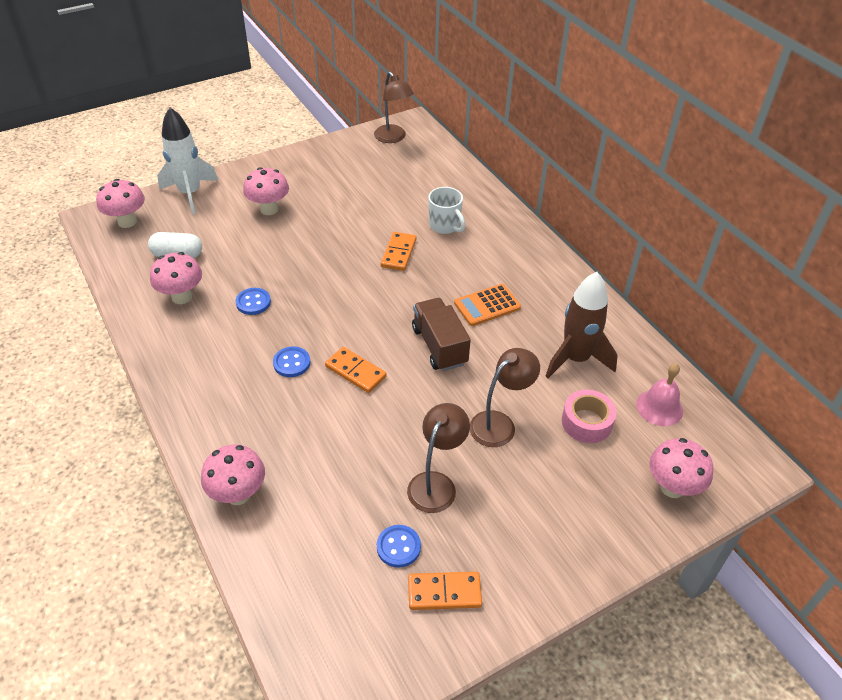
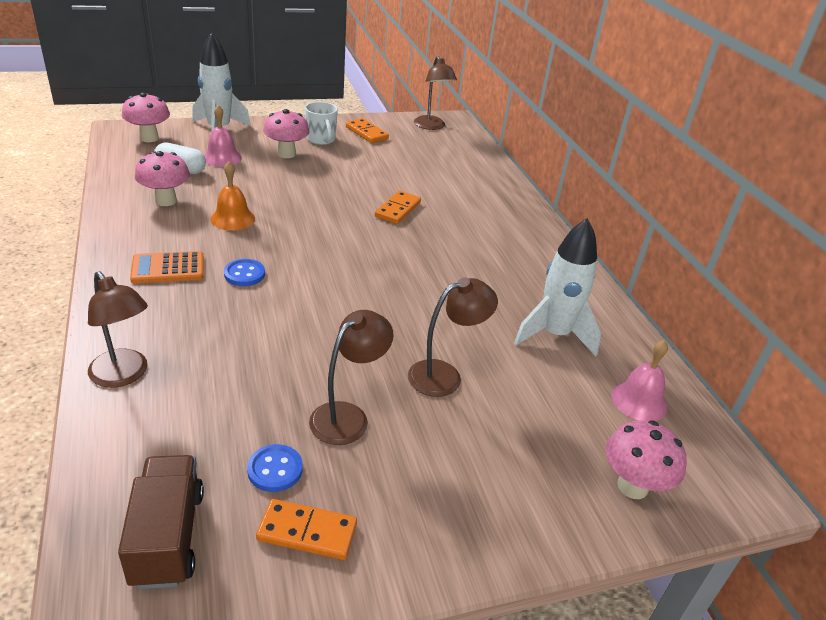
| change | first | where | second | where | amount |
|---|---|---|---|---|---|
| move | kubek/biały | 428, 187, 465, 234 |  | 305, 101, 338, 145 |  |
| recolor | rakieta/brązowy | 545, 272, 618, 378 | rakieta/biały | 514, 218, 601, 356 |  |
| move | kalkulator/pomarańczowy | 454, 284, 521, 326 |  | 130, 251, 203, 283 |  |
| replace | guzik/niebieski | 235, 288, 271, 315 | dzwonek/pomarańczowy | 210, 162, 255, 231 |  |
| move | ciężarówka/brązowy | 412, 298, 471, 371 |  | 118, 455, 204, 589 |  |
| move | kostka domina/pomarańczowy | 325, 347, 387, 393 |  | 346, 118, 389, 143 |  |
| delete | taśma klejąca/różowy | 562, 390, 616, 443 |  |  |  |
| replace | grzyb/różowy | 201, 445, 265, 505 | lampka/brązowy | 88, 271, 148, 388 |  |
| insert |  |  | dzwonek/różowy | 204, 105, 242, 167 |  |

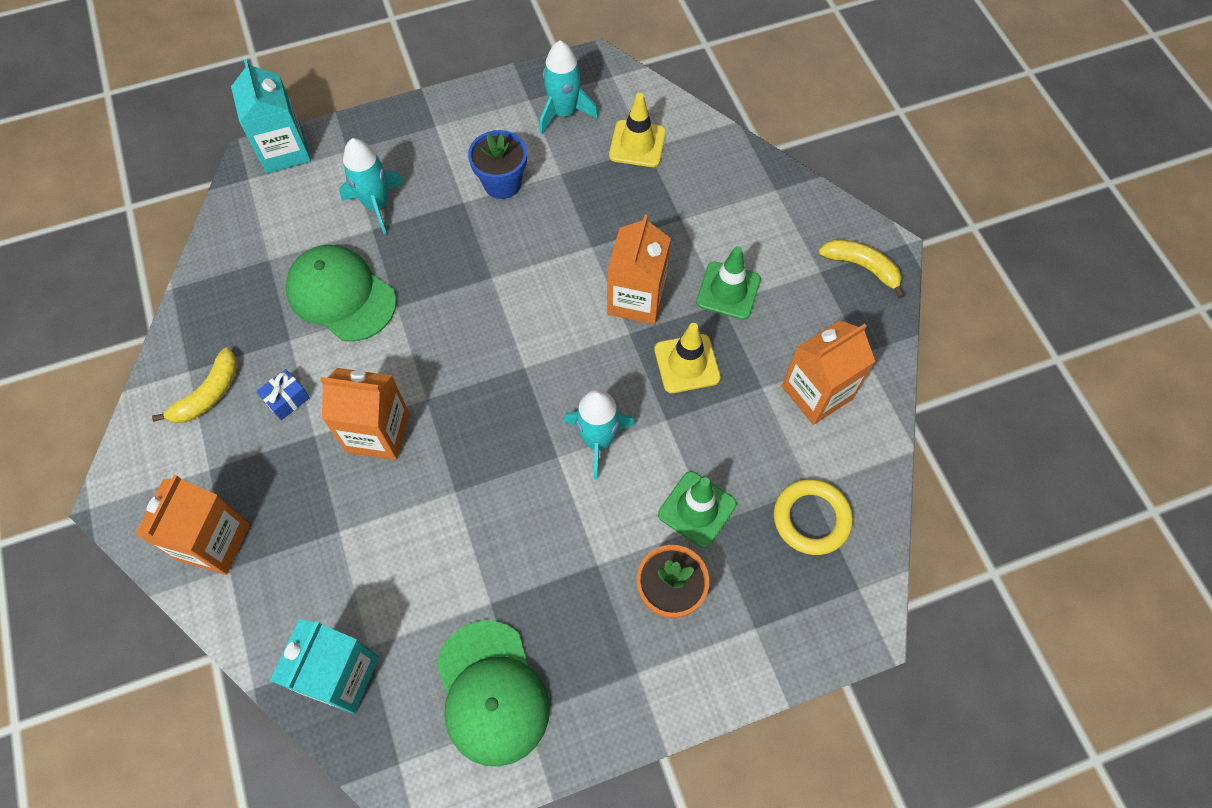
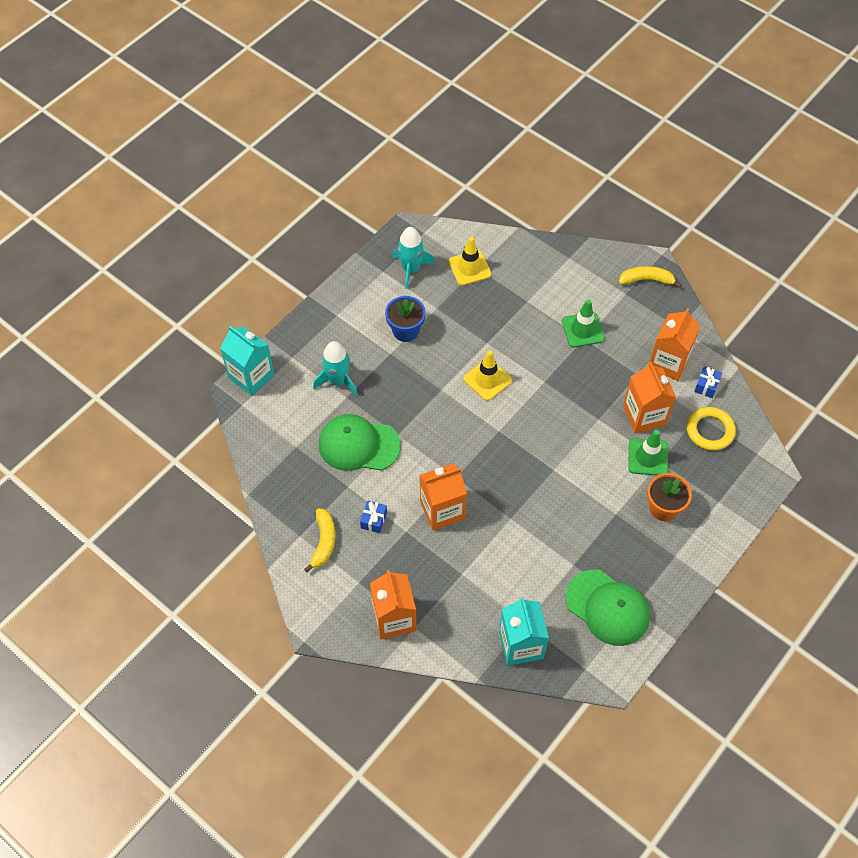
| change | first | where | second | where | amount |
|---|---|---|---|---|---|
| move | karton mleka/pomarańczowy | 607, 215, 671, 325 |  | 623, 362, 676, 434 |  |
| move | pachołek/żółty | 654, 323, 721, 393 |  | 463, 350, 512, 401 |  |
| delete | rakieta/turkusowy | 563, 389, 635, 480 |  |  |  |
| insert |  |  | prezent/niebieski | 694, 366, 722, 398 |  |

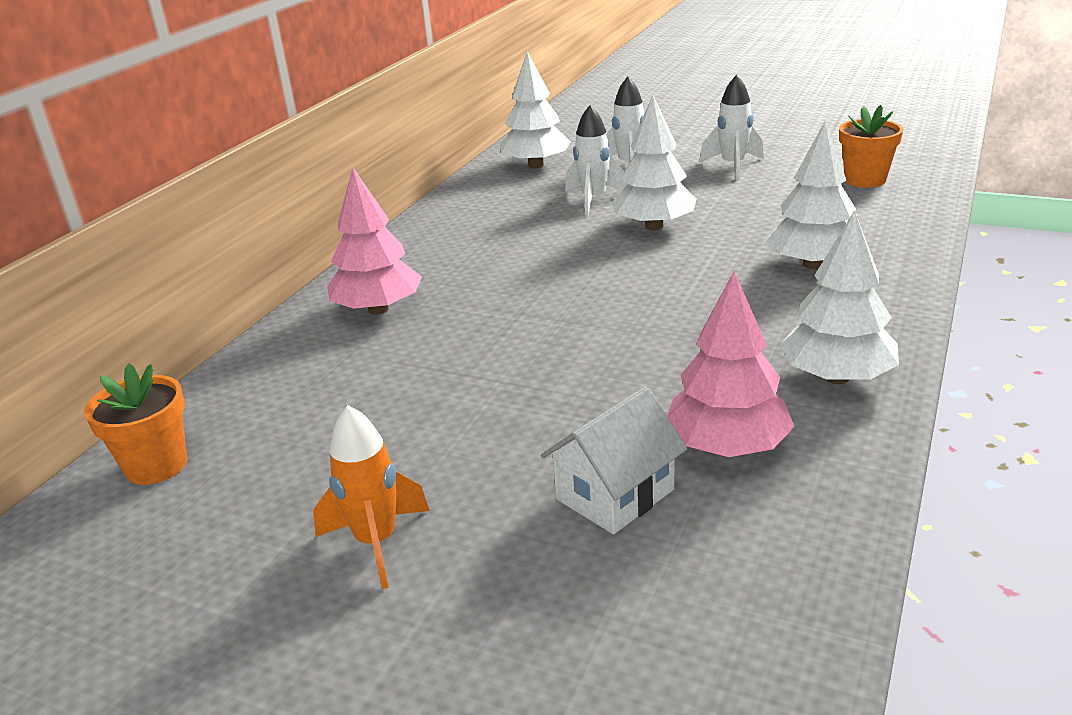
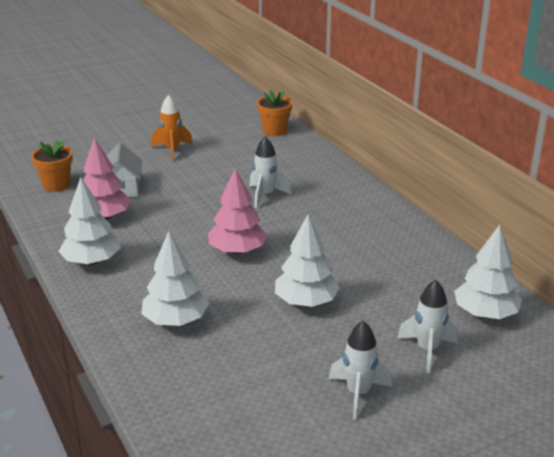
| change | first | where | second | where | amount |
|---|---|---|---|---|---|
| move | rakieta/biały | 565, 105, 628, 215 |  | 249, 136, 292, 208 |  |
| move | doniczka/pomarańczowy | 839, 105, 903, 188 |  | 31, 140, 73, 192 |  |
| move | drzewko/różowy | 327, 168, 422, 315 |  | 208, 168, 267, 255 |  |

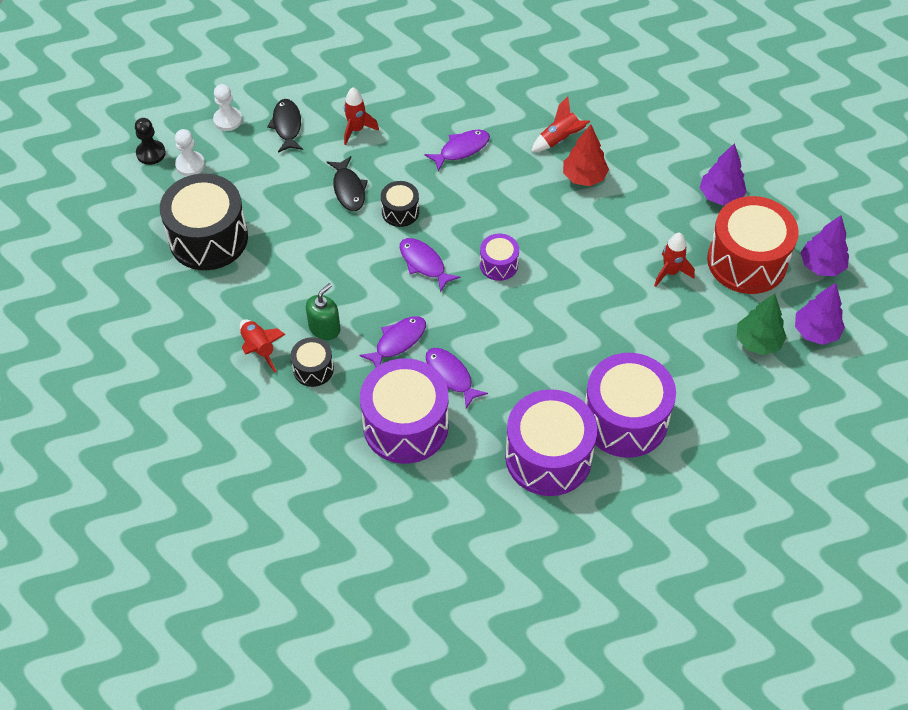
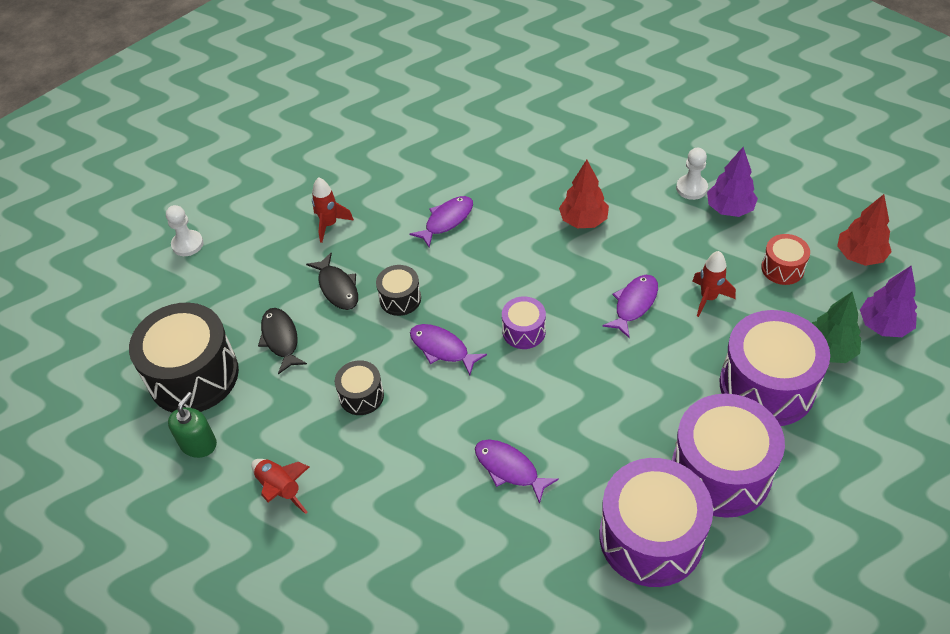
| change | first | where | second | where | amount |
|---|---|---|---|---|---|
| delete | rakieta/czerwony | 531, 96, 590, 152 |  |  |  |
| move | ryba/czarny | 267, 99, 303, 152 |  | 258, 308, 307, 374 |  |
| delete | pionek/czarny | 135, 118, 166, 165 |  |  |  |
| move | pionek/biały | 175, 129, 205, 176 |  | 676, 148, 708, 200 |  |
| resize | bęben/czerwony | 707, 196, 799, 294 |  | 761, 234, 810, 285 | x0.49 |
| recolor | drzewko/fioletowy | 801, 215, 849, 276 | drzewko/czerwony | 837, 194, 892, 266 |  |
| move | dozownik mydła/zielony | 306, 283, 340, 340 |  | 168, 392, 217, 458 |  |
| move | ryba/fioletowy | 359, 316, 426, 367 |  | 602, 275, 658, 338 |  |
| move | bęben/czarny | 291, 337, 334, 387 |  | 335, 360, 384, 415 |  |
| move | bęben/fioletowy | 360, 358, 449, 464 |  | 720, 310, 830, 426 |  |

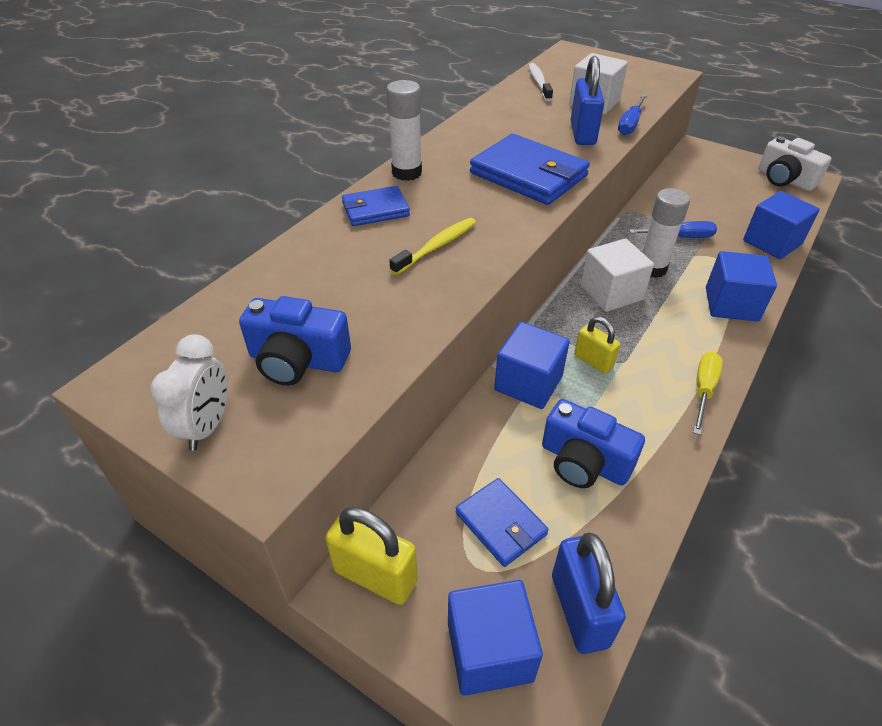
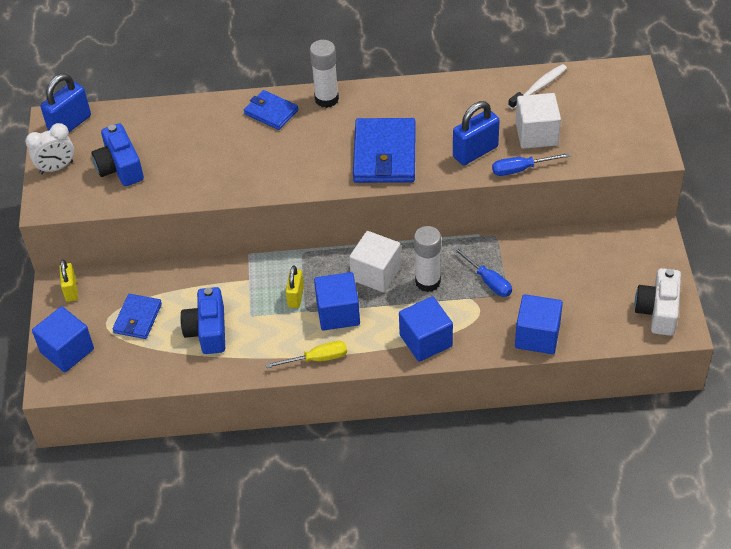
| change | first | where | second | where | amount |
|---|---|---|---|---|---|
| delete | szczoteczka do zębów/żółty | 389, 218, 476, 275 |  |  |  |
| move | sześcian/niebieski | 494, 322, 570, 409 |  | 314, 272, 360, 331 |  |
| resize | kłódka/żółty | 325, 507, 418, 605 |  | 59, 260, 78, 302 | x0.64 |
| move | kłódka/niebieski | 552, 533, 626, 654 |  | 41, 74, 91, 132 |  |

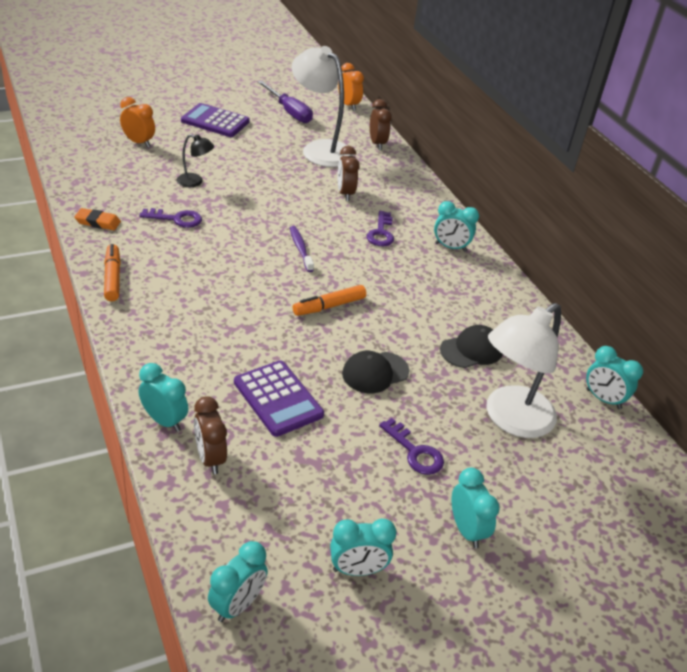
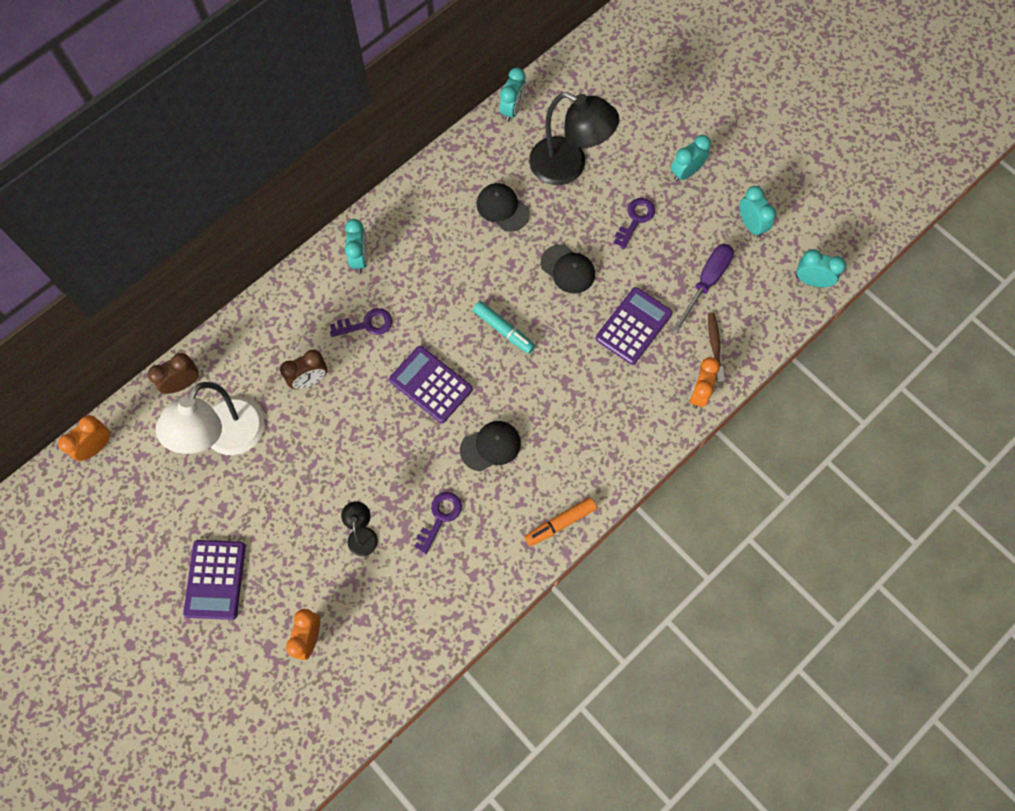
| change | first | where | second | where | amount |
|---|---|---|---|---|---|
| move | śrubokręt/fioletowy | 258, 81, 313, 123 |  | 672, 244, 734, 333 |  |
| delete | gumka do mazania/pomarańczowy | 74, 208, 121, 230 |  |  |  |
| rotate | klucz/fioletowy | 139, 208, 202, 228 |  | 414, 492, 462, 554 | 45 degrees clockwise |
| replace | szczoteczka do zębów/fioletowy | 290, 226, 314, 272 | kalkulator/fioletowy | 389, 346, 473, 423 |  |
| recolor | flamaster/pomarańczowy | 293, 285, 366, 316 | flamaster/turkusowy | 473, 301, 535, 354 |  |
| recolor | lampka/biały | 486, 303, 561, 438 | lampka/czarny | 529, 92, 619, 185 |  |
| recolor | budzik/turkusowy | 139, 363, 188, 432 | budzik/pomarańczowy | 689, 357, 720, 409 |  |
| replace | budzik/brązowy | 194, 396, 227, 474 | szczoteczka do zębów/brązowy | 708, 313, 725, 383 |  |
| insert |  |  | czapka/czarny | 460, 421, 521, 471 |  |

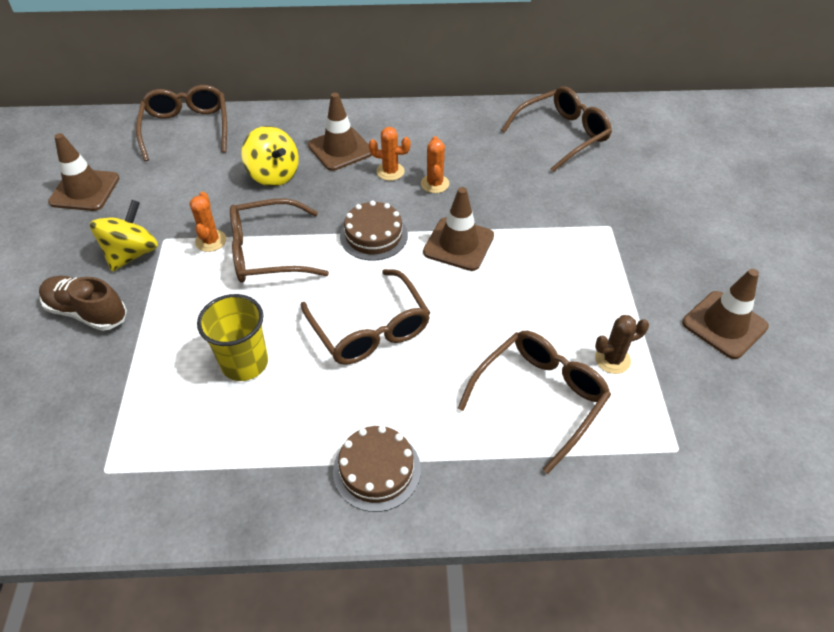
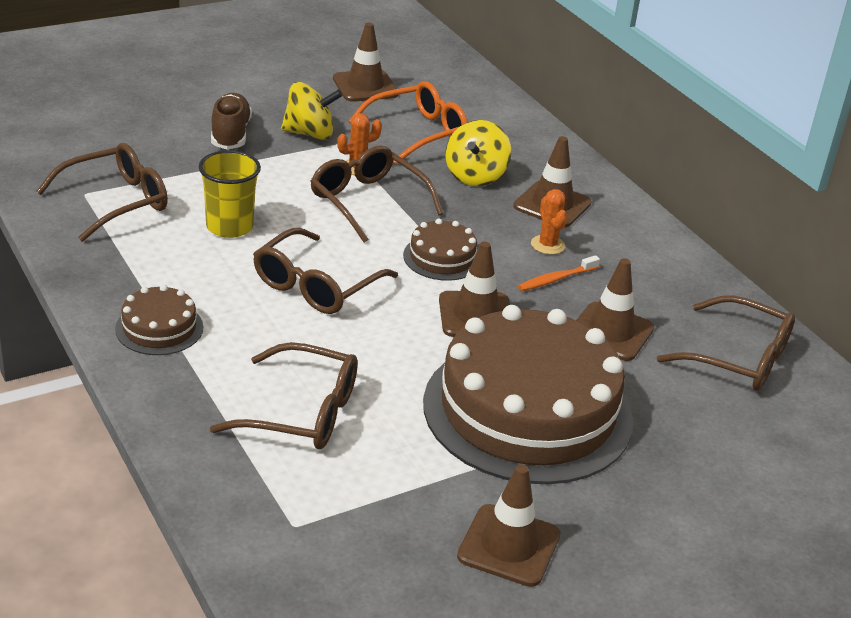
| change | first | where | second | where | amount |
|---|---|---|---|---|---|
| move | okulary/brązowy | 136, 85, 227, 161 |  | 36, 143, 168, 242 |  |
| replace | kaktus/pomarańczowy | 421, 136, 449, 193 | szczoteczka do zębów/pomarańczowy | 518, 255, 600, 291 |  |
| delete | kaktus/brązowy | 595, 315, 649, 374 |  |  |  |
| insert |  |  | okulary/pomarańczowy | 349, 81, 468, 164 |  |
| insert |  |  | pachołek/brązowy | 576, 258, 654, 361 |  |
| insert |  |  | tort/brązowy | 423, 305, 633, 484 |  |

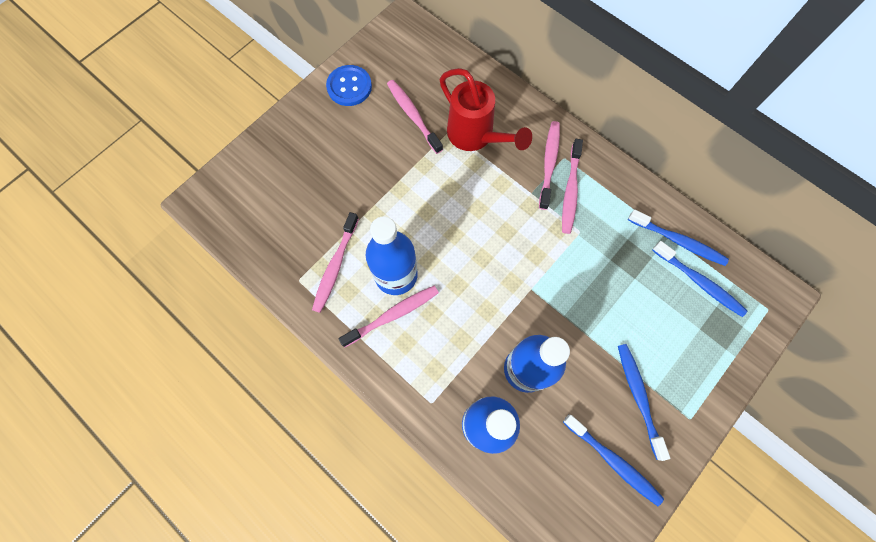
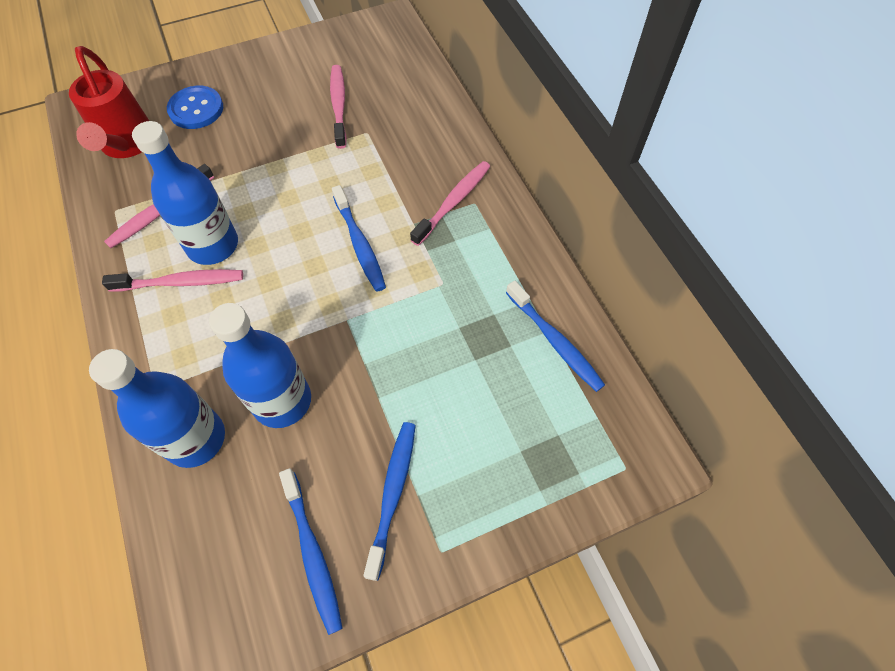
| change | first | where | second | where | amount |
|---|---|---|---|---|---|
| move | guzik/niebieski | 326, 65, 372, 106 |  | 167, 86, 223, 129 |  |
| move | konewka/czerwony | 439, 68, 532, 151 |  | 69, 46, 149, 158 |  |
| delete | szczoteczka do zębów/różowy | 562, 139, 583, 234 |  |  |  |
| move | szczoteczka do zębów/niebieski | 652, 241, 747, 317 |  | 332, 185, 386, 292 |  |

